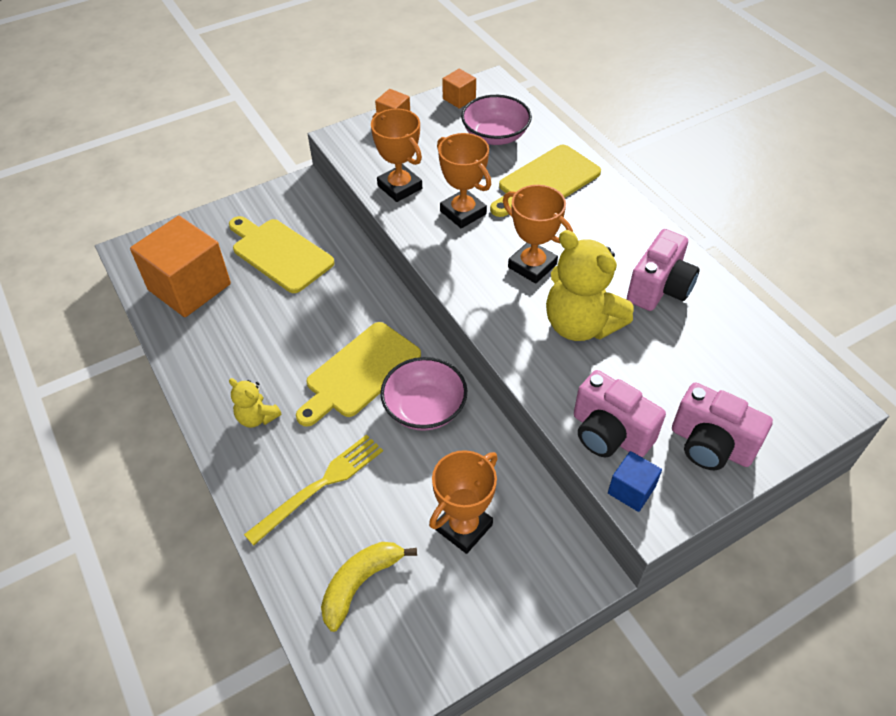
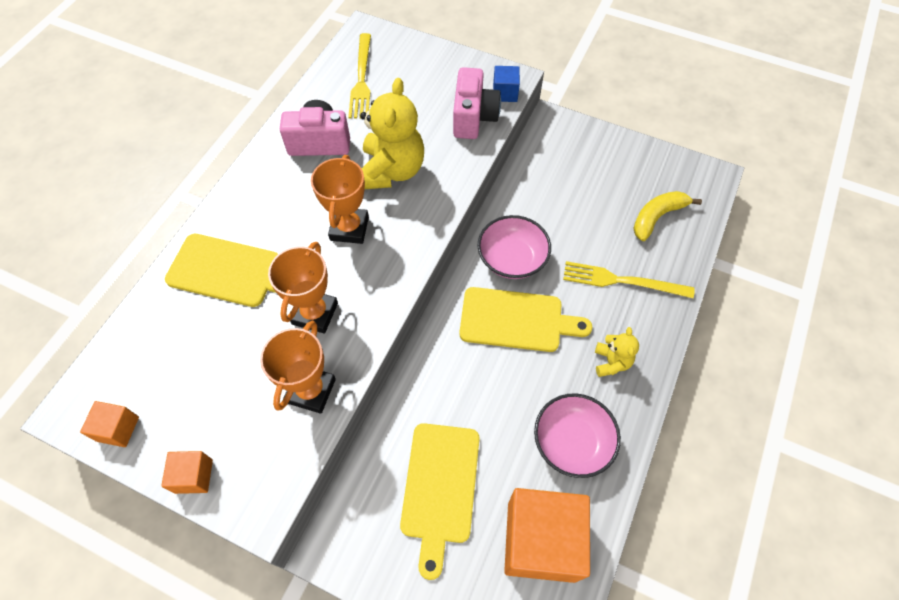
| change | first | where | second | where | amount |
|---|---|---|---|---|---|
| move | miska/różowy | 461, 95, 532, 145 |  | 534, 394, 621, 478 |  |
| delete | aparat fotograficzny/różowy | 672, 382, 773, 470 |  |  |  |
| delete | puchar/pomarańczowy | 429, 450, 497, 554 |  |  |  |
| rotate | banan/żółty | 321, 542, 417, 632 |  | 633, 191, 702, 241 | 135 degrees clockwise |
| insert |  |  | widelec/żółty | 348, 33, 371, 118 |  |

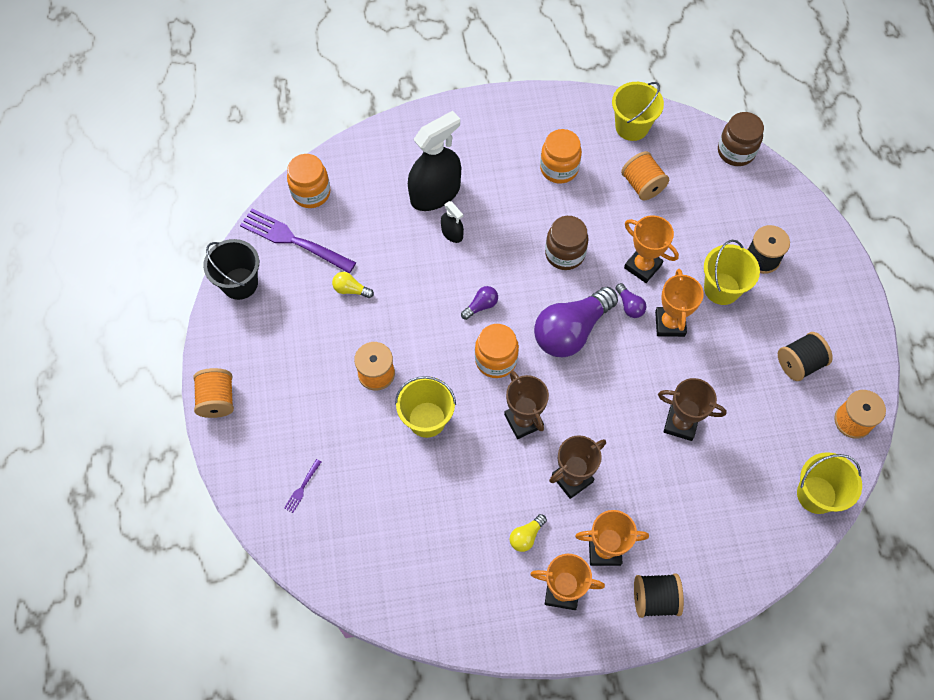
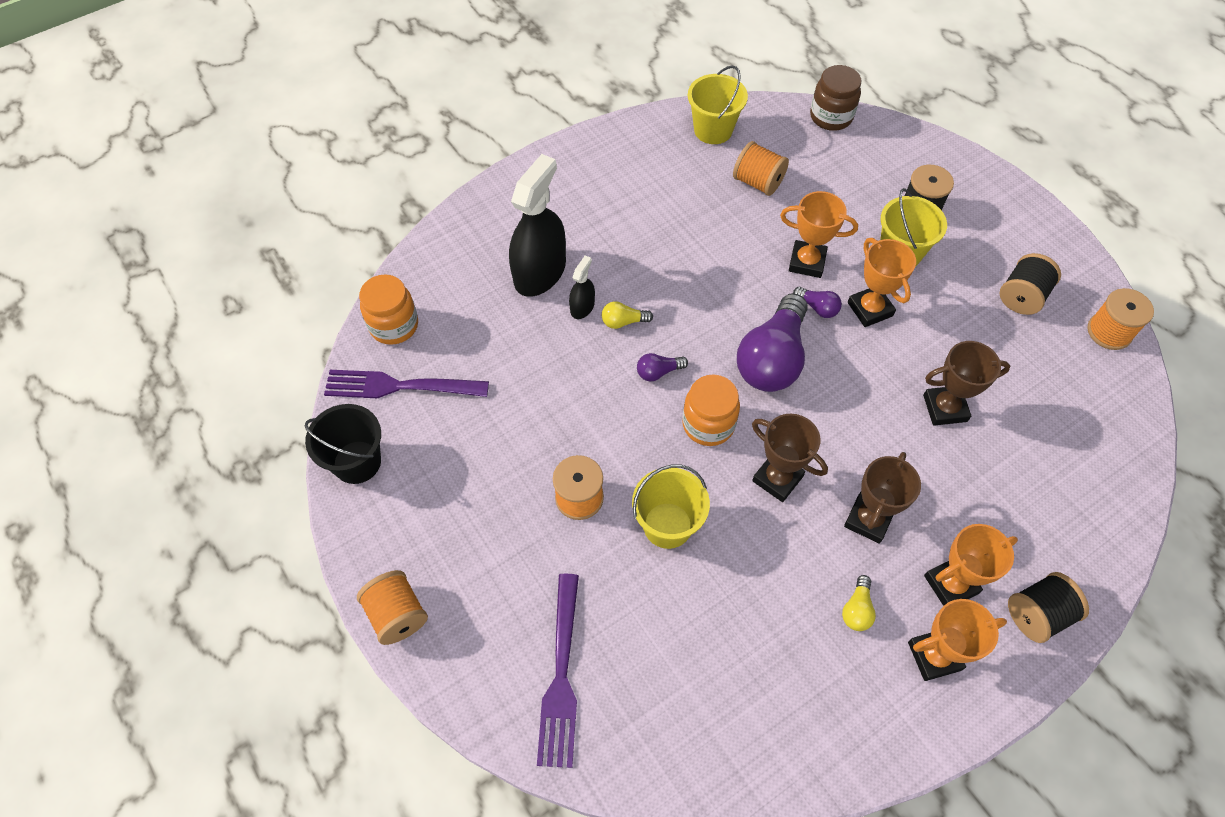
| change | first | where | second | where | amount |
|---|---|---|---|---|---|
| delete | słoik/pomarańczowy | 540, 129, 582, 183 |  |  |  |
| rotate | spryskiwacz/czarny | 441, 201, 464, 243 |  | 569, 256, 595, 319 | 90 degrees counterclockwise |
| delete | słoik/brązowy | 545, 216, 589, 270 |  |  |  |
| move | żarówka/żółty | 332, 272, 374, 298 |  | 602, 301, 653, 329 |  |
| rotate | żarówka/fioletowy | 461, 286, 498, 320 |  | 637, 353, 688, 381 | 135 degrees counterclockwise |
| delete | wiadro/żółty | 797, 452, 862, 514 |  |  |  |
| resize | widelec/fioletowy | 284, 459, 321, 513 |  | 537, 574, 579, 768 | x2.38 |

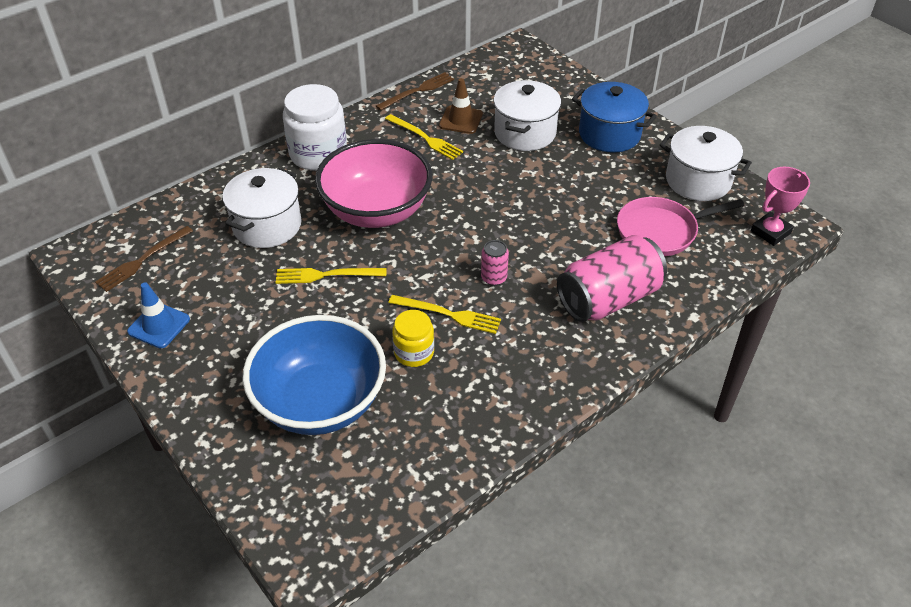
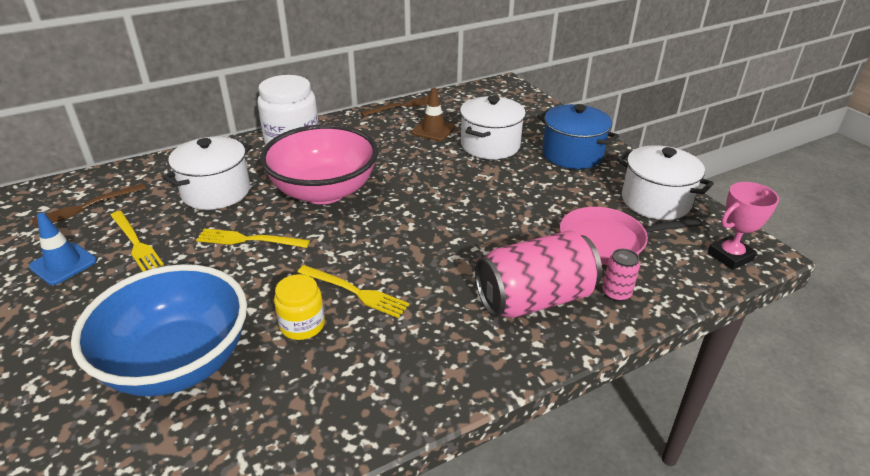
| change | first | where | second | where | amount |
|---|---|---|---|---|---|
| move | widelec/żółty | 385, 114, 463, 160 |  | 110, 211, 164, 272 |  |
| move | puszka/różowy | 481, 240, 509, 286 |  | 602, 249, 640, 301 |  |

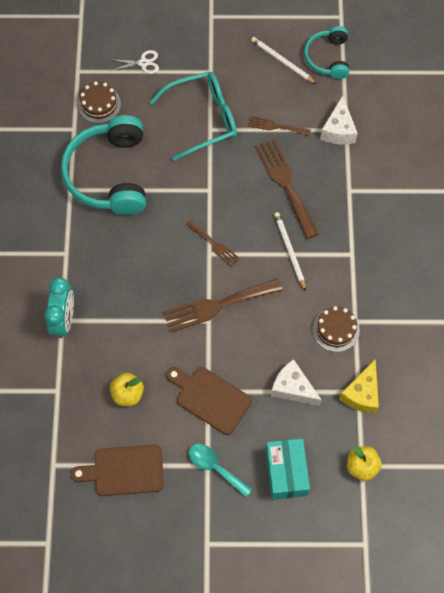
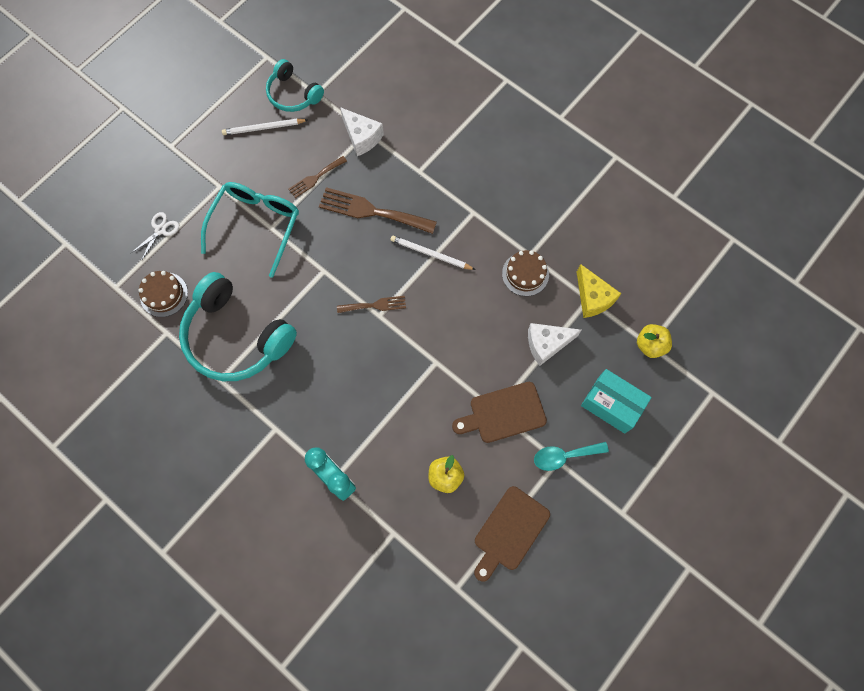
| change | first | where | second | where | amount |
|---|---|---|---|---|---|
| delete | widelec/brązowy | 163, 278, 283, 333 |  |  |  |

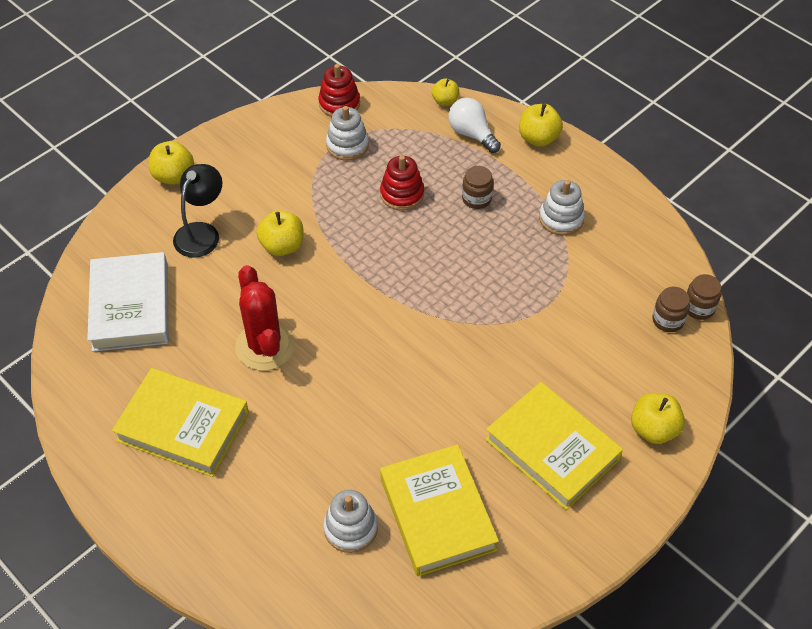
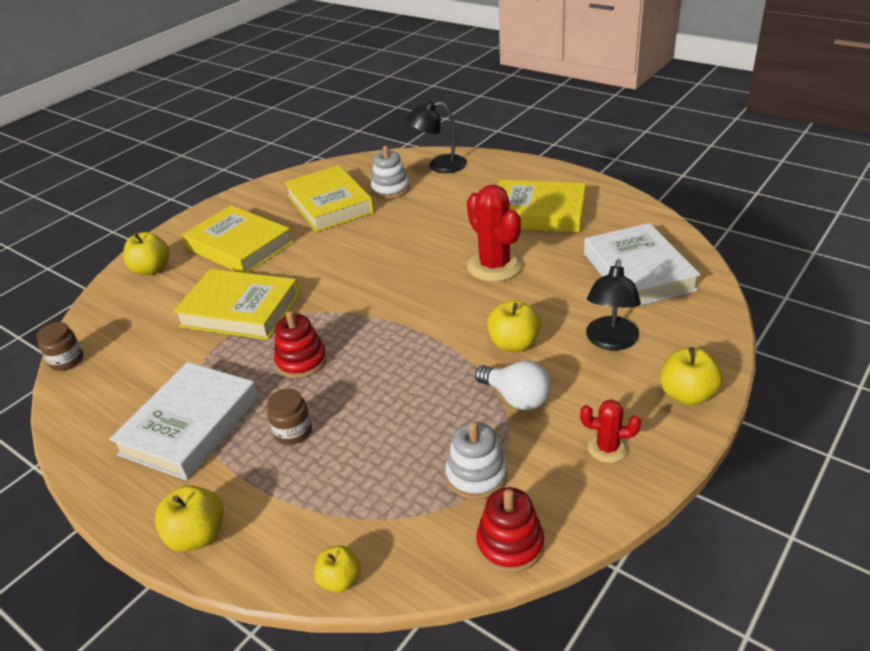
| change | first | where | second | where | amount |
|---|---|---|---|---|---|
| move | żarówka/biały | 448, 98, 501, 153 |  | 475, 361, 551, 410 |  |
| move | zabawka nakładanka/czerwony | 380, 155, 424, 211 |  | 274, 311, 327, 378 |  |
| replace | zabawka nakładanka/biały | 539, 180, 585, 236 | książka/biały | 109, 362, 259, 480 |  |
| delete | słoik/brązowy | 652, 287, 690, 332 |  |  |  |
| insert |  |  | lampka/czarny | 406, 101, 467, 173 |  |
| insert |  |  | książka/żółty | 173, 269, 300, 340 |  |
| insert |  |  | kaktus/czerwony | 580, 399, 641, 463 |  |

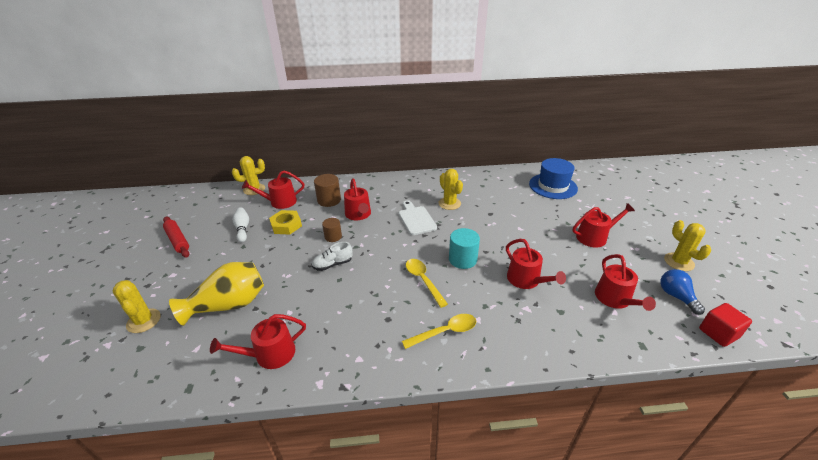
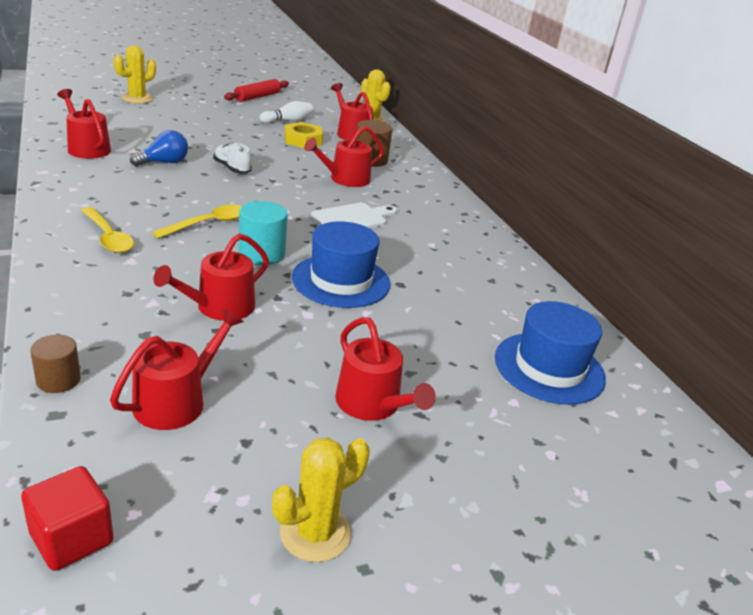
| change | first | where | second | where | amount |
|---|---|---|---|---|---|
| delete | kaktus/żółty | 439, 169, 463, 210 |  |  |  |
| move | walec/brązowy | 322, 218, 342, 242 |  | 30, 335, 81, 393 |  |
| rotate | konewka/czerwony | 595, 254, 656, 311 |  | 110, 308, 244, 430 | 150 degrees clockwise |
| delete | wazon/żółty | 169, 262, 264, 326 |  |  |  |
| move | żarówka/niebieski | 660, 269, 705, 315 |  | 130, 130, 188, 166 |  |
| insert |  |  | kapelusz/niebieski | 292, 221, 390, 308 |  |

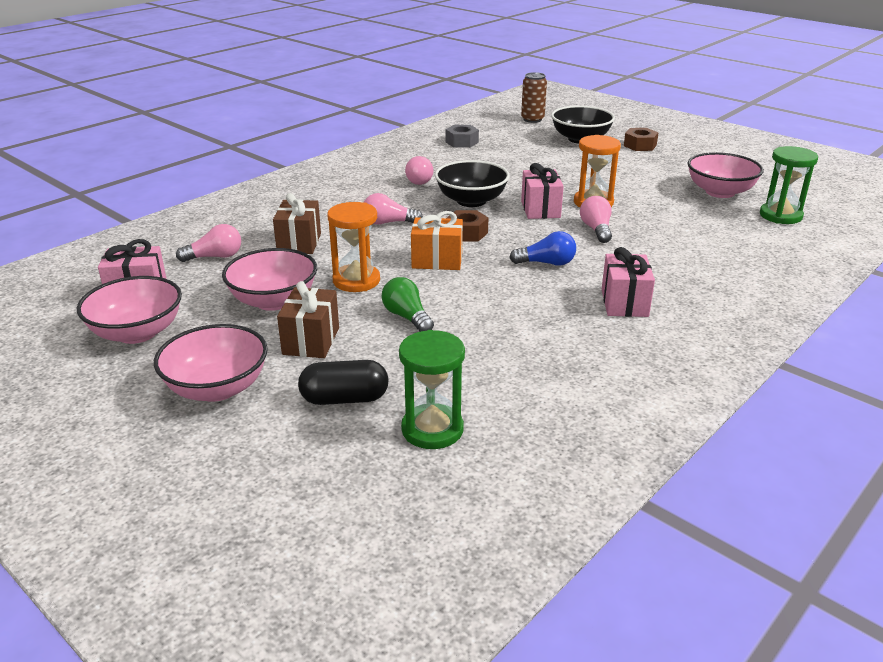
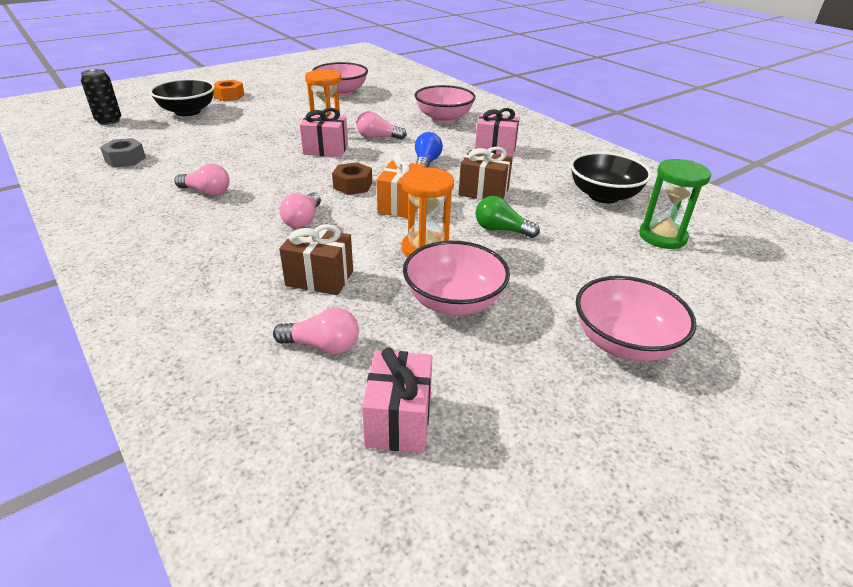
| change | first | where | second | where | amount |
|---|---|---|---|---|---|
| recolor | puszka/brązowy | 521, 72, 547, 123 | puszka/czarny | 81, 69, 121, 125 |  |
| recolor | nakrętka/brązowy | 624, 128, 659, 151 | nakrętka/pomarańczowy | 213, 80, 245, 101 |  |
| delete | klepsydra/zielony | 760, 146, 818, 224 |  |  |  |
| move | miska/czarny | 435, 160, 510, 207 |  | 570, 152, 652, 203 |  |
| rotate | żarówka/różowy | 176, 224, 241, 262 |  | 273, 308, 359, 354 | 105 degrees clockwise |
| move | miska/różowy | 77, 276, 182, 344 |  | 415, 85, 476, 123 |  |
| rotate | żarówka/zielony | 382, 277, 434, 332 |  | 476, 196, 540, 238 | 45 degrees clockwise |
| move | prezent/brązowy | 277, 281, 339, 358 |  | 459, 147, 513, 200 |  |
| delete | kapsułka/czarny | 298, 360, 389, 405 |  |  |  |

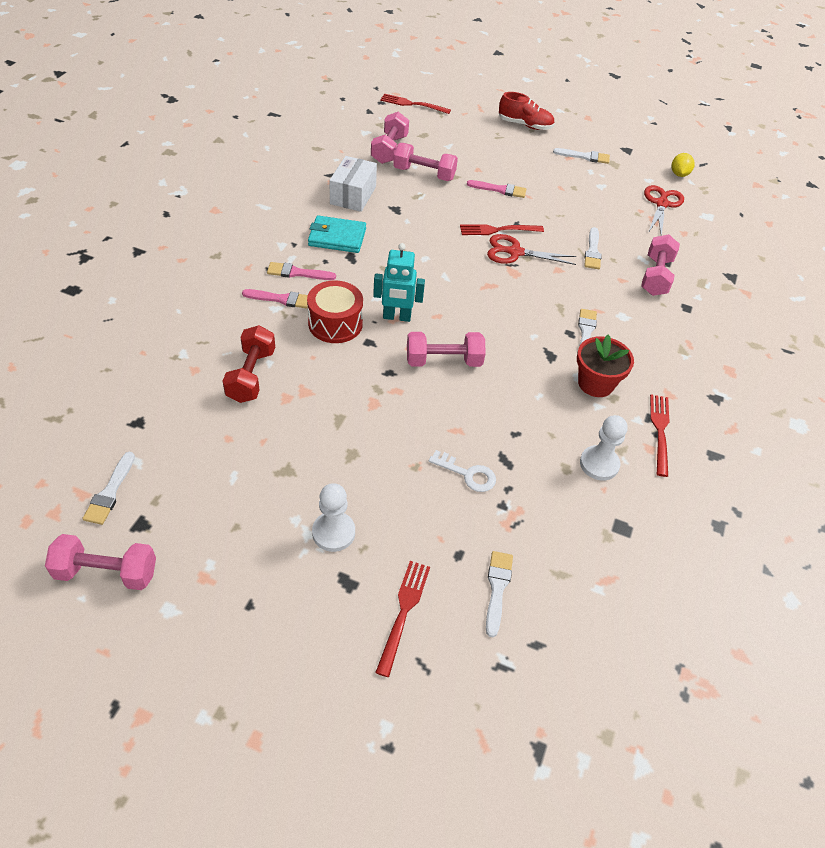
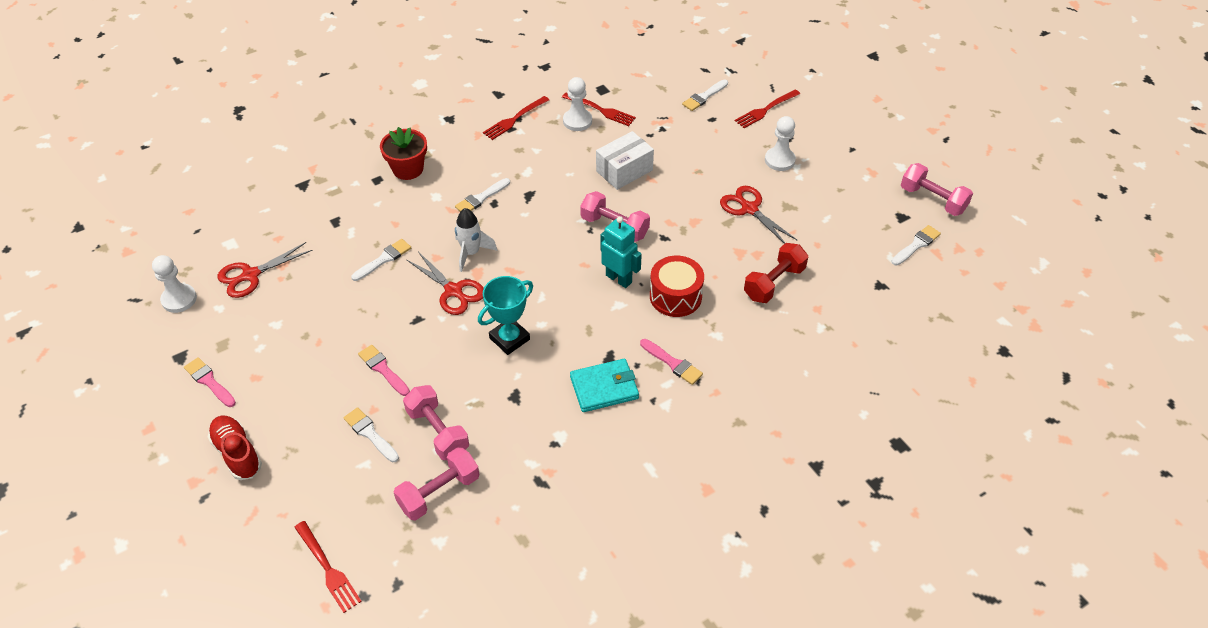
| change | first | where | second | where | amount |
|---|---|---|---|---|---|
| move | pędzel/biały | 553, 148, 610, 164 |  | 343, 407, 399, 462 |  |
| replace | cytryna/żółty | 672, 153, 695, 177 | pionek/biały | 152, 255, 197, 313 |  |
| move | pudełko/biały | 329, 156, 377, 212 |  | 596, 131, 654, 190 |  |
| rotate | portfel/turkusowy | 308, 215, 366, 253 |  | 570, 359, 639, 412 | 60 degrees counterclockwise |
| move | widelec/czerwony | 460, 225, 544, 235 |  | 562, 93, 636, 126 |  |
| delete | hantel/różowy | 641, 234, 680, 296 |  |  |  |
| move | pędzel/różowy | 242, 289, 308, 309 |  | 184, 357, 236, 407 |  |
| move | doniczka/czerwony | 577, 335, 634, 397 |  | 380, 127, 427, 180 |  |
| delete | klucz/biały | 429, 450, 496, 492 |  |  |  |
| insert |  |  | nożyczki/czerwony | 720, 186, 798, 244 |  |
| insert |  |  | rakieta/biały | 455, 208, 497, 272 |  |
| insert |  |  | puchar/turkusowy | 478, 276, 533, 355 |  |

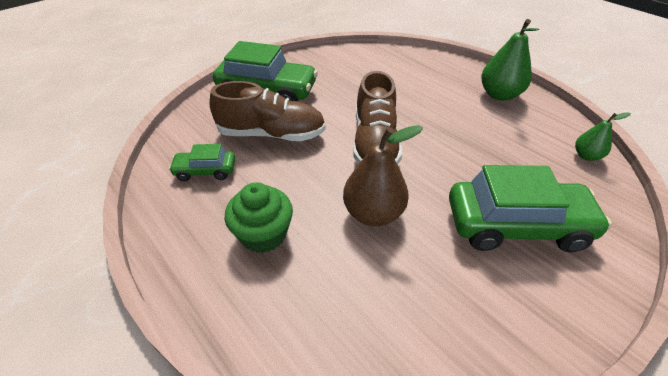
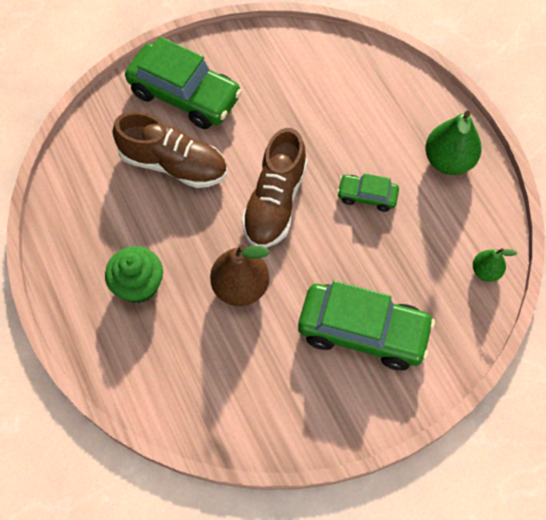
| change | first | where | second | where | amount |
|---|---|---|---|---|---|
| move | samochód/zielony | 169, 144, 235, 181 |  | 337, 173, 399, 212 |  |

